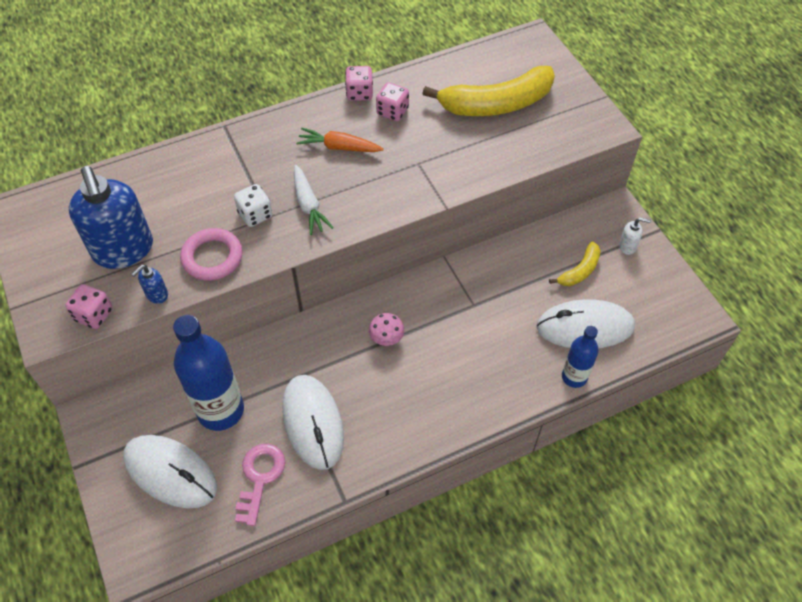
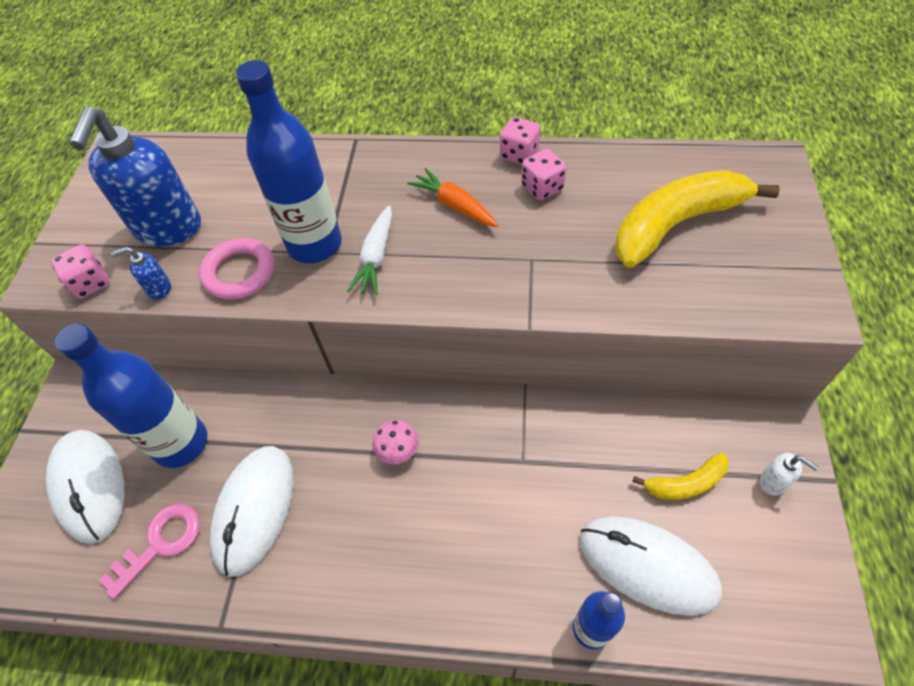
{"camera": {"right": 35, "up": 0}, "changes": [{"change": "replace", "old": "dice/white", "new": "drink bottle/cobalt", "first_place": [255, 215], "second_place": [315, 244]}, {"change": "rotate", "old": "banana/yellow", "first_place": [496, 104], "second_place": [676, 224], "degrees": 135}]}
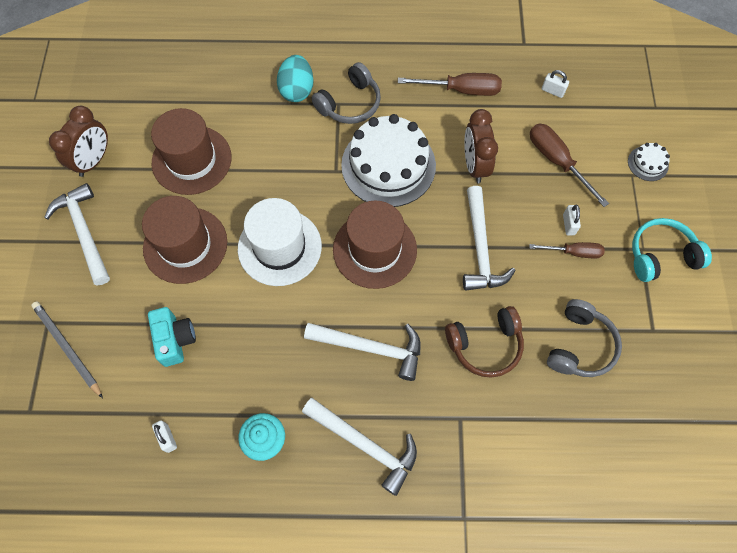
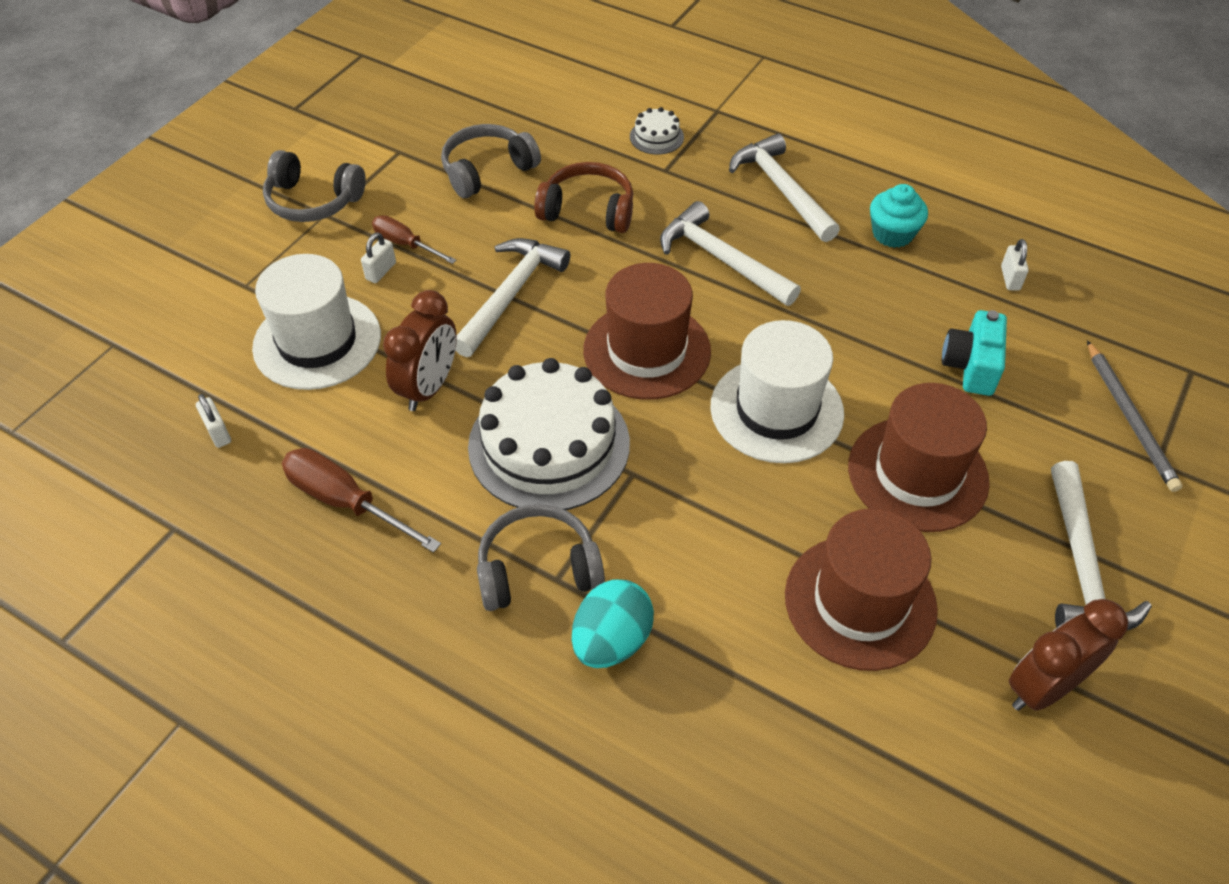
{"camera": {"right": -150, "up": -15}, "changes": [{"change": "move", "old": "gateau/white", "first_place": [648, 163], "second_place": [656, 137]}, {"change": "replace", "old": "flat screwdriver/russet", "new": "top hat/white", "first_place": [557, 161], "second_place": [317, 341]}, {"change": "recolor", "old": "over-ear headphones/aqua", "new": "over-ear headphones/gray", "first_place": [661, 255], "second_place": [313, 201]}]}
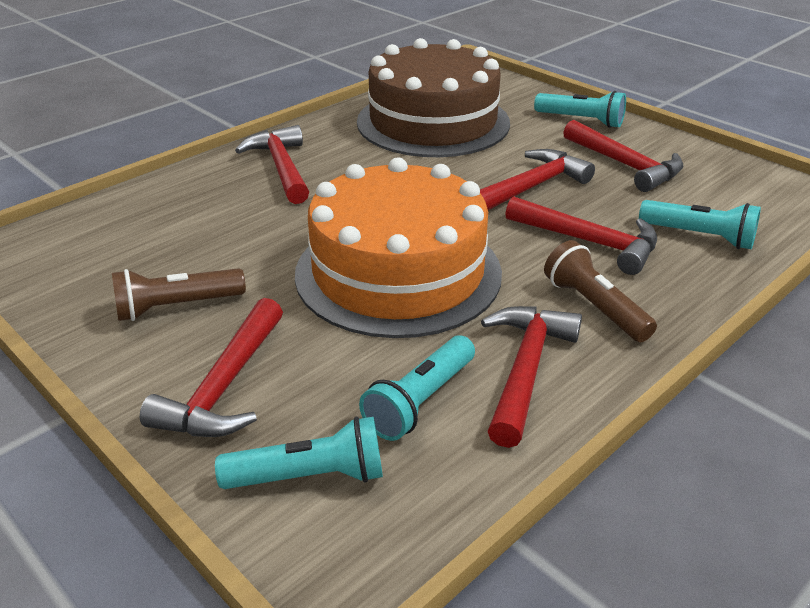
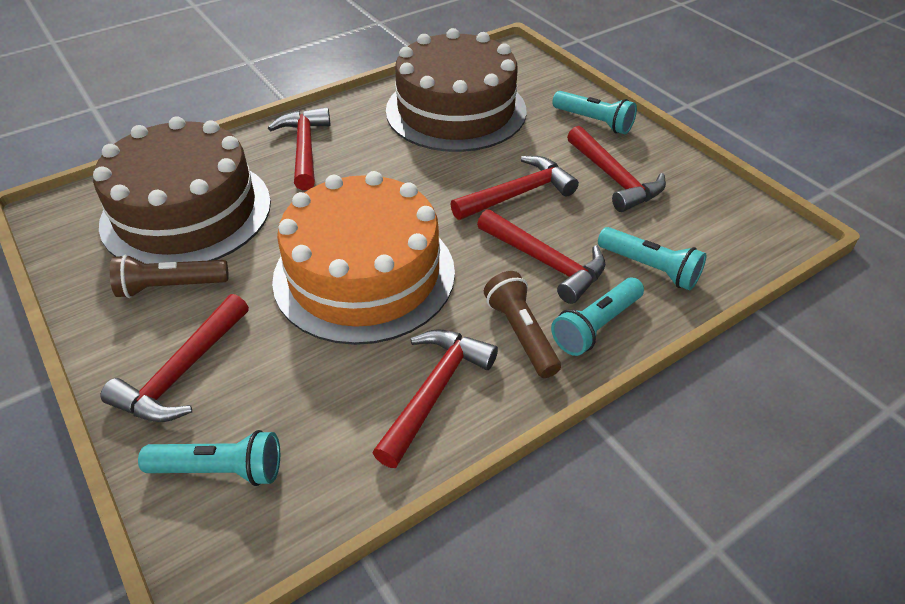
{"camera": {"right": 10, "up": 10}, "changes": [{"change": "insert", "new": "gateau/russet", "second_place": [187, 212]}, {"change": "move", "old": "torch/aqua", "first_place": [420, 401], "second_place": [596, 326]}]}
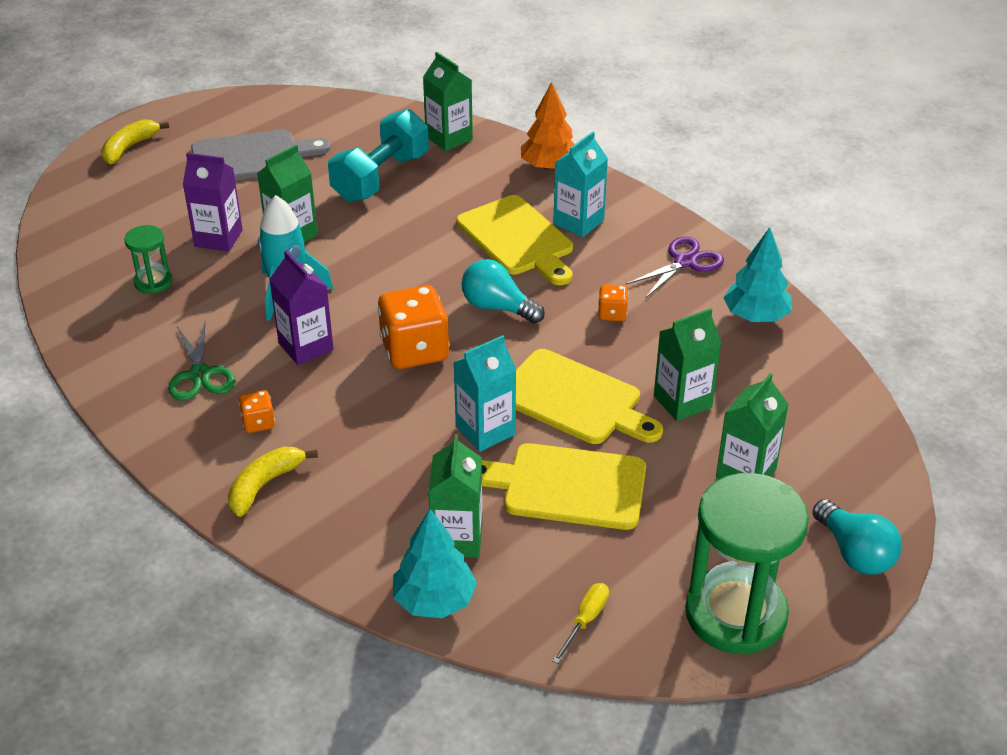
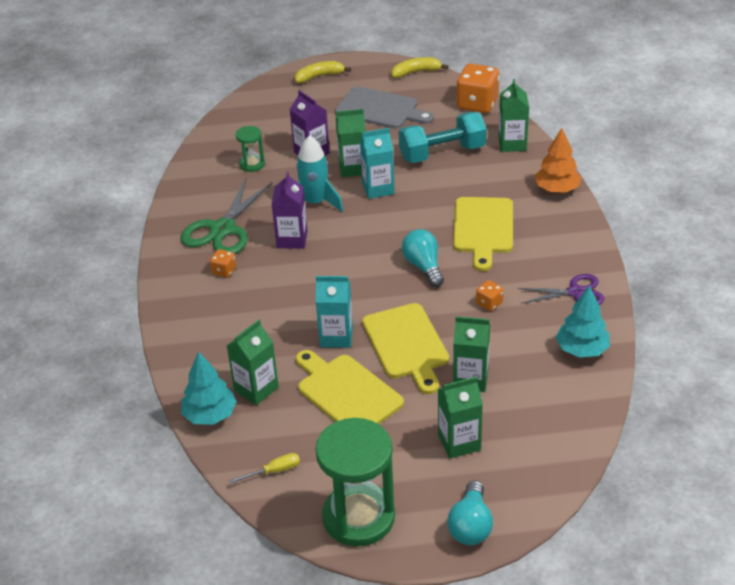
{"camera": {"right": 40, "up": 0}, "changes": [{"change": "move", "old": "banana/yellow", "first_place": [264, 485], "second_place": [416, 72]}, {"change": "move", "old": "dice/orange", "first_place": [414, 350], "second_place": [477, 104]}, {"change": "move", "old": "milk carton/aqua", "first_place": [578, 222], "second_place": [378, 188]}, {"change": "resize", "old": "pair of scissors/green", "first_place": [200, 375], "second_place": [222, 229], "factor": 1.57}]}
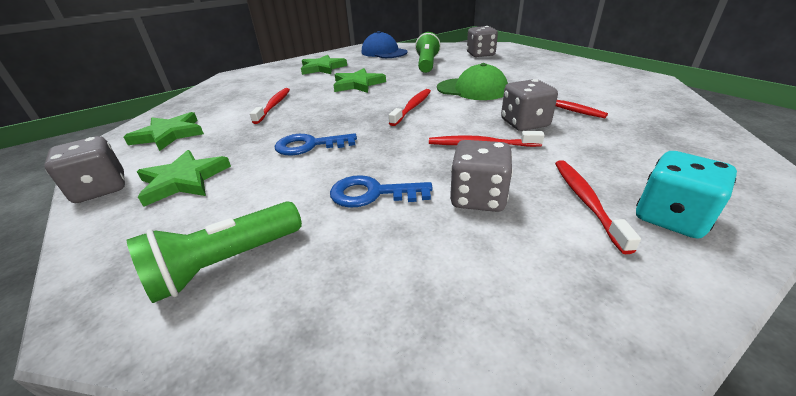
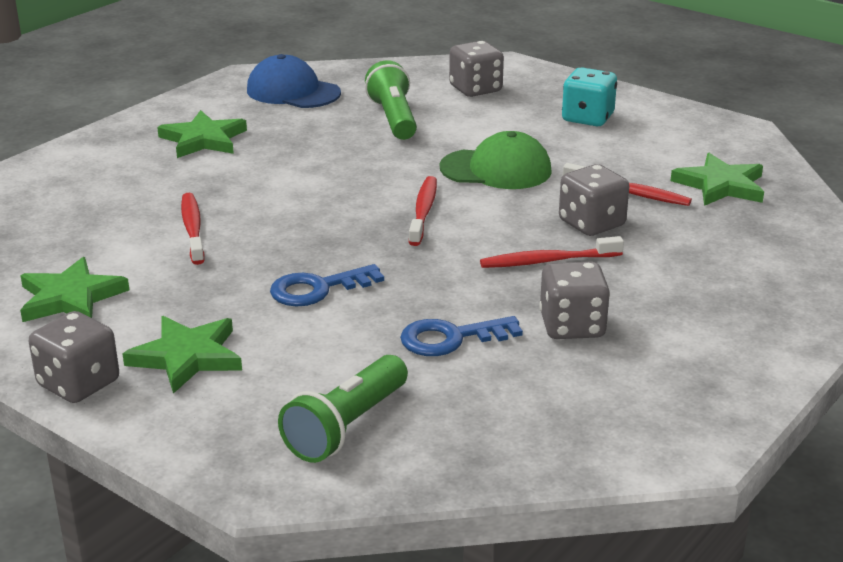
{"camera": {"right": -20, "up": -5}, "changes": [{"change": "delete", "old": "tooth brush/crimson", "first_place": [586, 201]}, {"change": "move", "old": "star/green", "first_place": [358, 84], "second_place": [720, 185]}, {"change": "move", "old": "dice/aqua", "first_place": [670, 217], "second_place": [587, 118]}]}
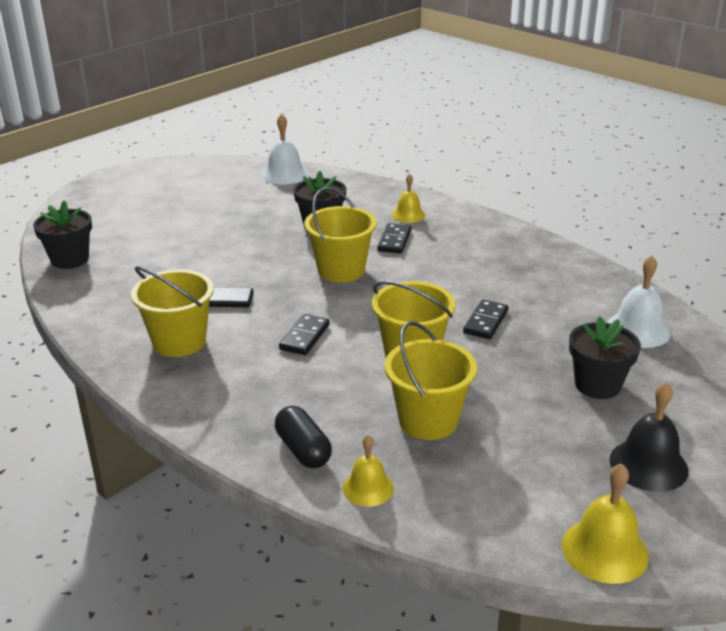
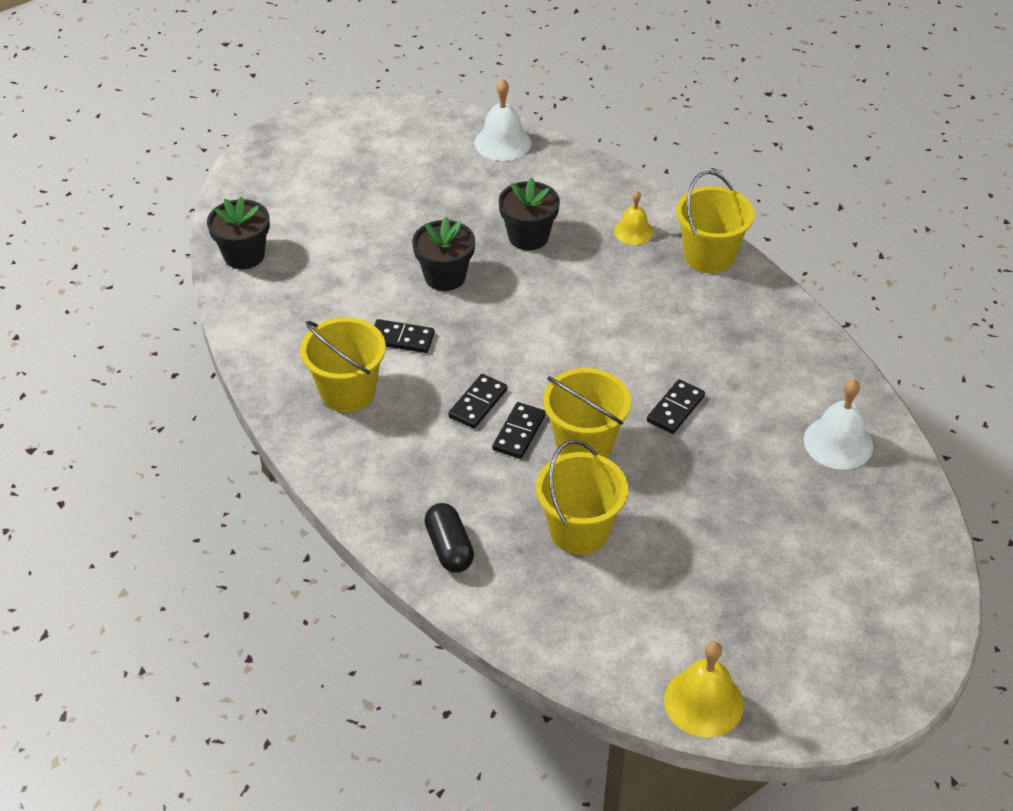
{"camera": {"right": 10, "up": 15}, "changes": [{"change": "delete", "old": "hand bell/yellow", "first_place": [368, 488]}, {"change": "delete", "old": "hand bell/jet-black", "first_place": [648, 465]}, {"change": "move", "old": "pail/yellow", "first_place": [341, 270], "second_place": [709, 256]}, {"change": "move", "old": "domino/jet-black", "first_place": [394, 241], "second_place": [519, 432]}, {"change": "move", "old": "plant pot/jet-black", "first_place": [597, 385], "second_place": [445, 276]}]}
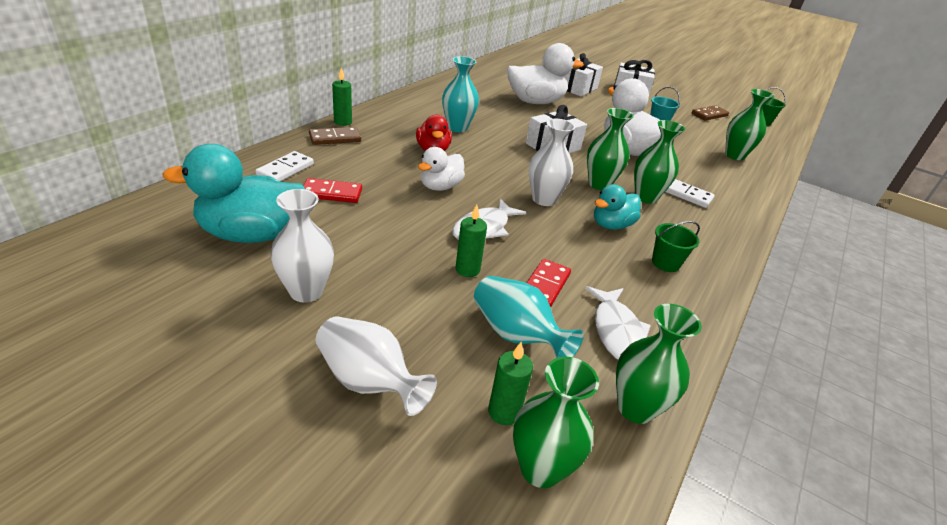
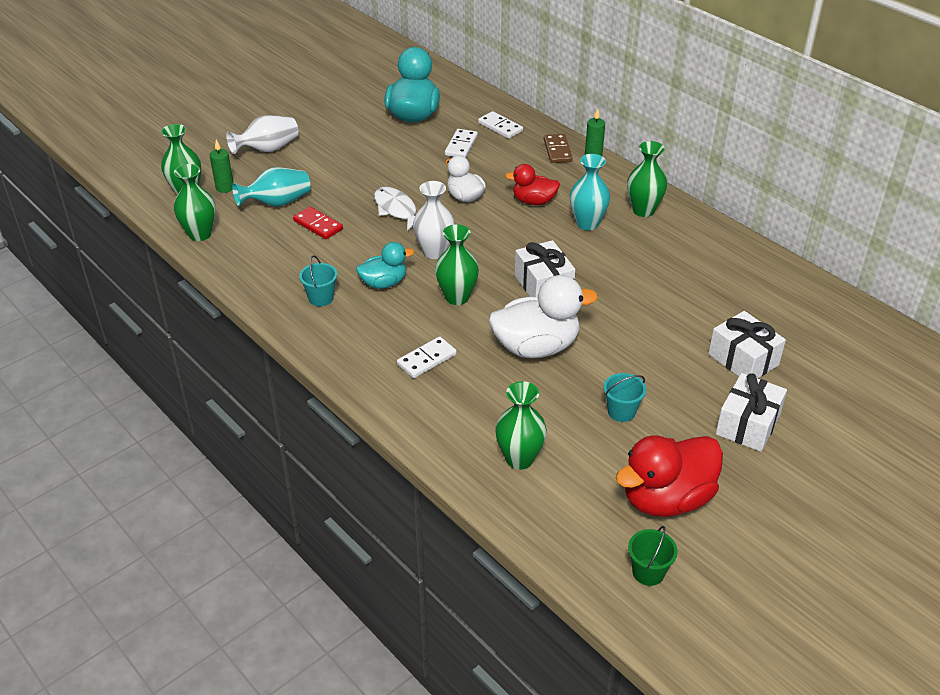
{"camera": {"right": 110, "up": 5}, "changes": [{"change": "delete", "old": "flower vase/white", "first_place": [306, 291]}, {"change": "delete", "old": "wax candle/green", "first_place": [467, 269]}, {"change": "delete", "old": "toy duck/white", "first_place": [535, 102]}, {"change": "delete", "old": "toy fish/white", "first_place": [617, 332]}, {"change": "move", "old": "flower vase/green", "first_place": [646, 197], "second_place": [643, 210]}, {"change": "replace", "old": "domino/russet", "new": "toy duck/crimson", "first_place": [709, 115], "second_place": [666, 499]}, {"change": "recolor", "old": "domino/crimson", "new": "domino/white", "first_place": [332, 193], "second_place": [461, 145]}, {"change": "recolor", "old": "pail/green", "new": "pail/aqua", "first_place": [665, 263], "second_place": [321, 298]}, {"change": "rotate", "old": "toy duck/aqua", "first_place": [611, 225], "second_place": [384, 283], "degrees": 90}]}
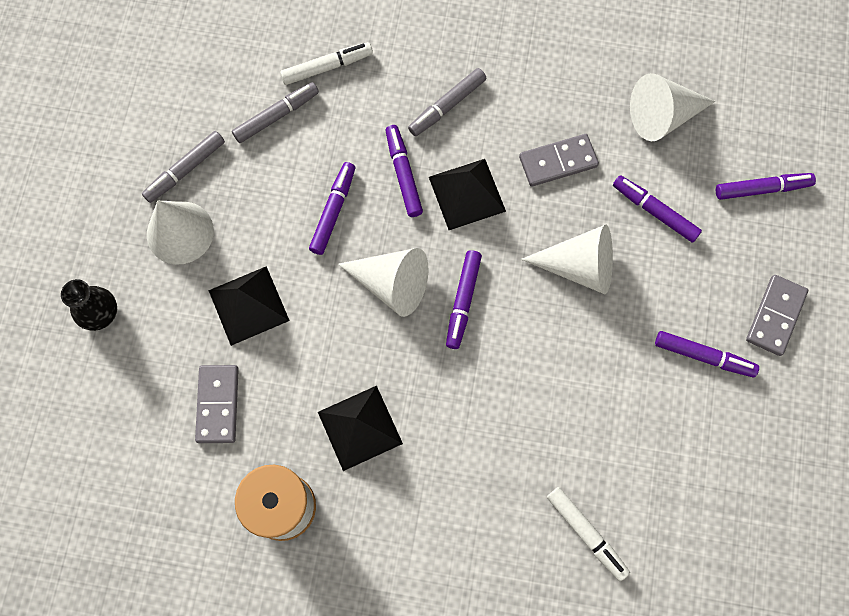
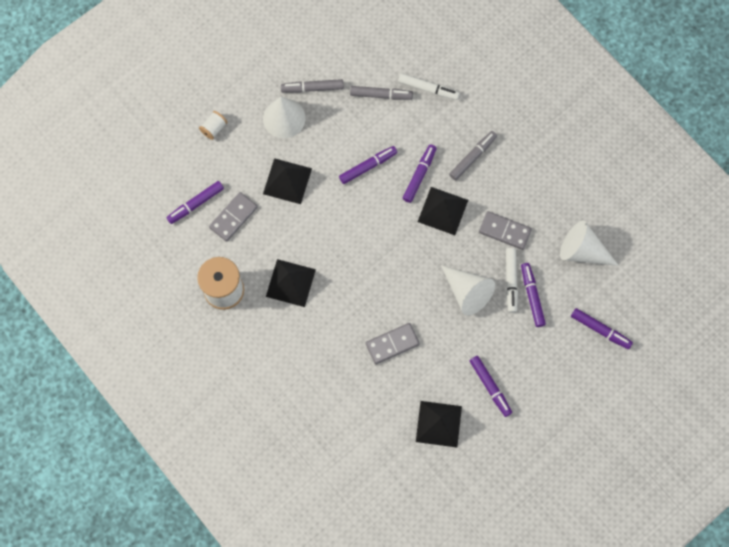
{"camera": {"right": 40, "up": 0}, "changes": [{"change": "delete", "old": "cone/white", "first_place": [392, 284]}, {"change": "insert", "new": "pyramid/jet-black", "second_place": [438, 424]}, {"change": "move", "old": "felt pen/purple", "first_place": [463, 301], "second_place": [196, 204]}, {"change": "move", "old": "felt pen/white", "first_place": [586, 534], "second_place": [511, 281]}, {"change": "move", "old": "domino/gray", "first_place": [775, 316], "second_place": [392, 344]}, {"change": "replace", "old": "flower vase/jet-black", "new": "bobbin/white", "first_place": [99, 313], "second_place": [214, 128]}, {"change": "rotate", "old": "felt pen/gray", "first_place": [447, 106], "second_place": [472, 157], "degrees": 135}]}
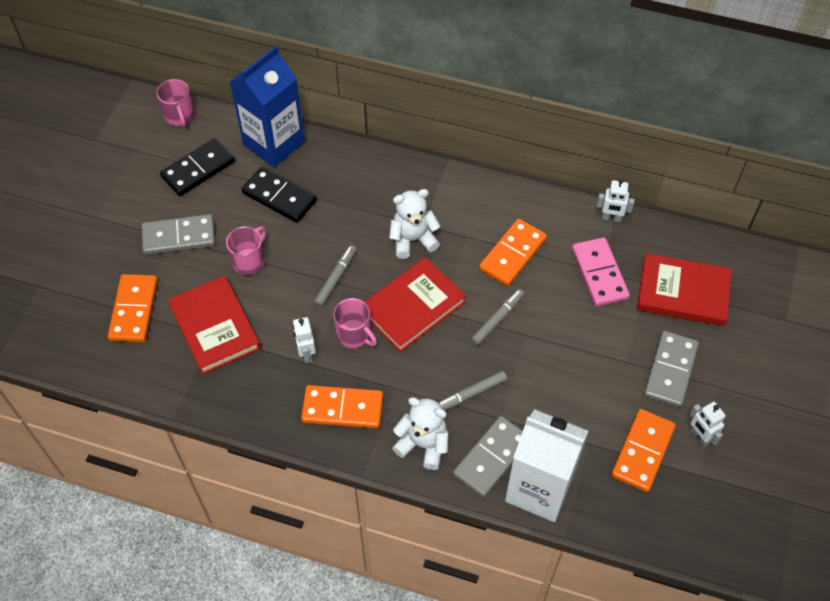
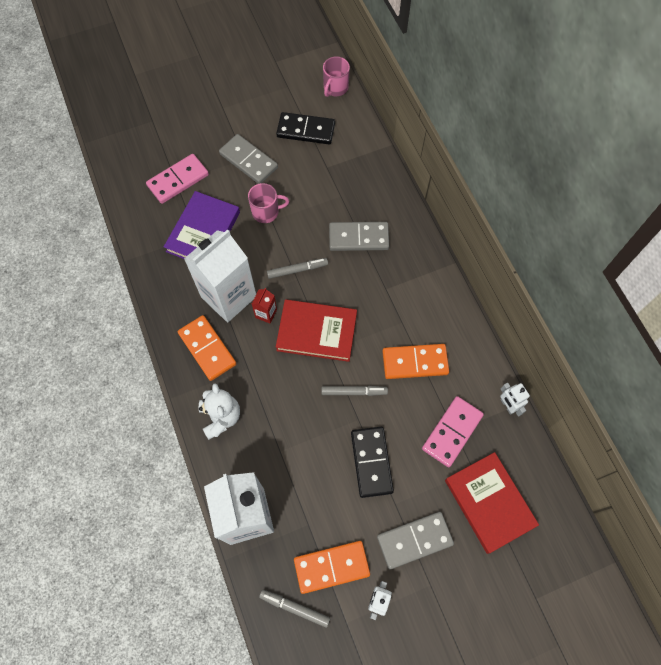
{"camera": {"right": 50, "up": 10}, "changes": [{"change": "delete", "old": "milk carton/cobalt", "first_place": [274, 143]}, {"change": "delete", "old": "teddy/white", "first_place": [412, 240]}, {"change": "move", "old": "domino/jet-black", "first_place": [279, 197], "second_place": [371, 462]}, {"change": "move", "old": "felt pen/gray", "first_place": [470, 394], "second_place": [295, 608]}, {"change": "move", "old": "domino/gray", "first_place": [491, 458], "second_place": [358, 238]}, {"change": "replace", "old": "robot/white", "new": "milk carton/white", "first_place": [306, 353], "second_place": [229, 296]}, {"change": "replace", "old": "tea mug/rosy", "new": "milk carton/crimson", "first_place": [354, 334], "second_place": [266, 313]}, {"change": "recolor", "old": "domino/orange", "new": "domino/rosy", "first_place": [134, 310], "second_place": [178, 180]}, {"change": "recolor", "old": "hardcover/crimson", "new": "hardcover/purple", "first_place": [215, 327], "second_place": [203, 232]}]}
